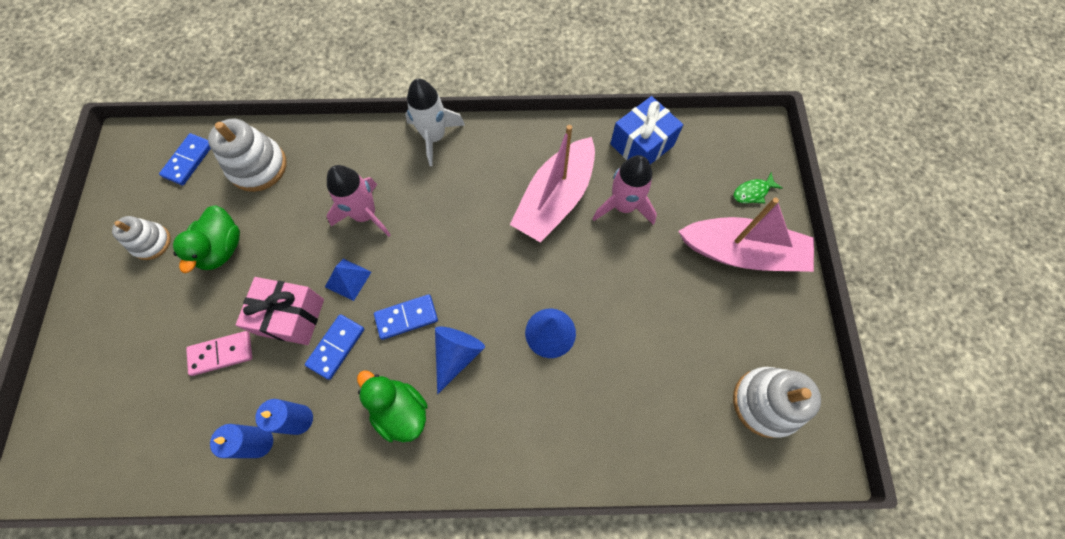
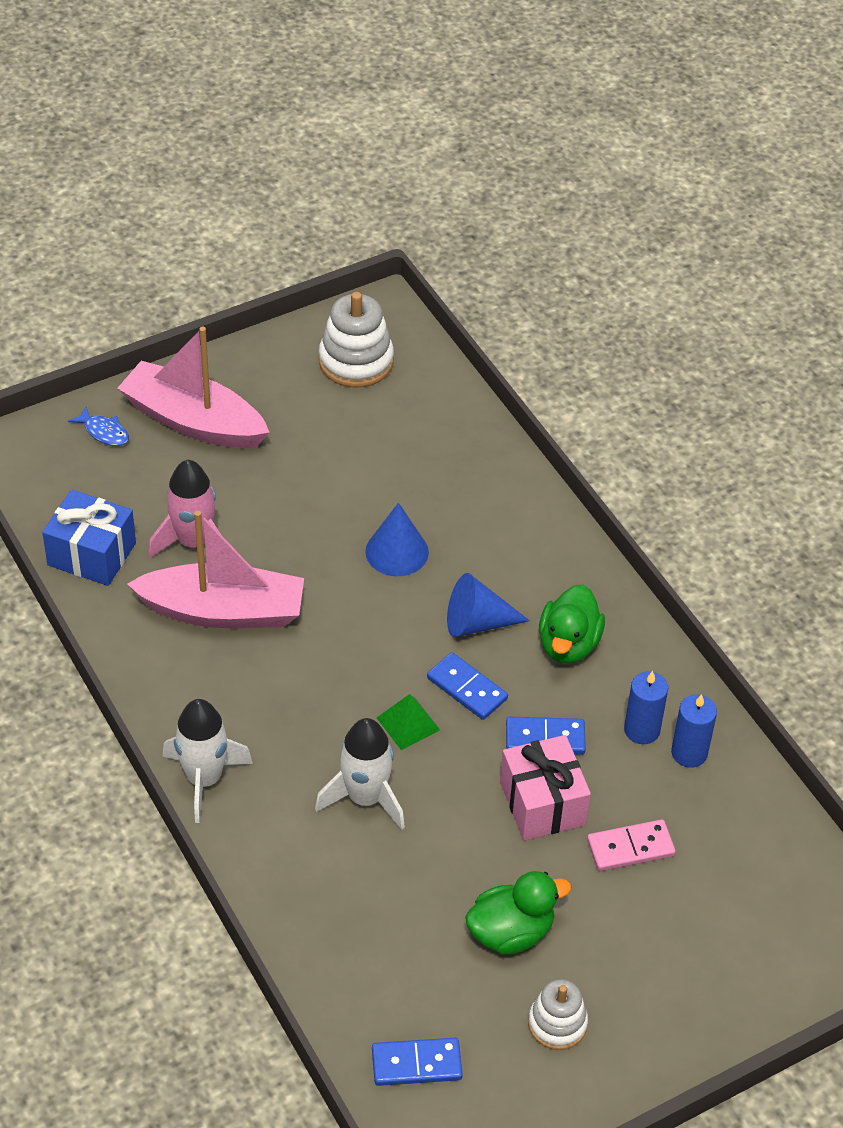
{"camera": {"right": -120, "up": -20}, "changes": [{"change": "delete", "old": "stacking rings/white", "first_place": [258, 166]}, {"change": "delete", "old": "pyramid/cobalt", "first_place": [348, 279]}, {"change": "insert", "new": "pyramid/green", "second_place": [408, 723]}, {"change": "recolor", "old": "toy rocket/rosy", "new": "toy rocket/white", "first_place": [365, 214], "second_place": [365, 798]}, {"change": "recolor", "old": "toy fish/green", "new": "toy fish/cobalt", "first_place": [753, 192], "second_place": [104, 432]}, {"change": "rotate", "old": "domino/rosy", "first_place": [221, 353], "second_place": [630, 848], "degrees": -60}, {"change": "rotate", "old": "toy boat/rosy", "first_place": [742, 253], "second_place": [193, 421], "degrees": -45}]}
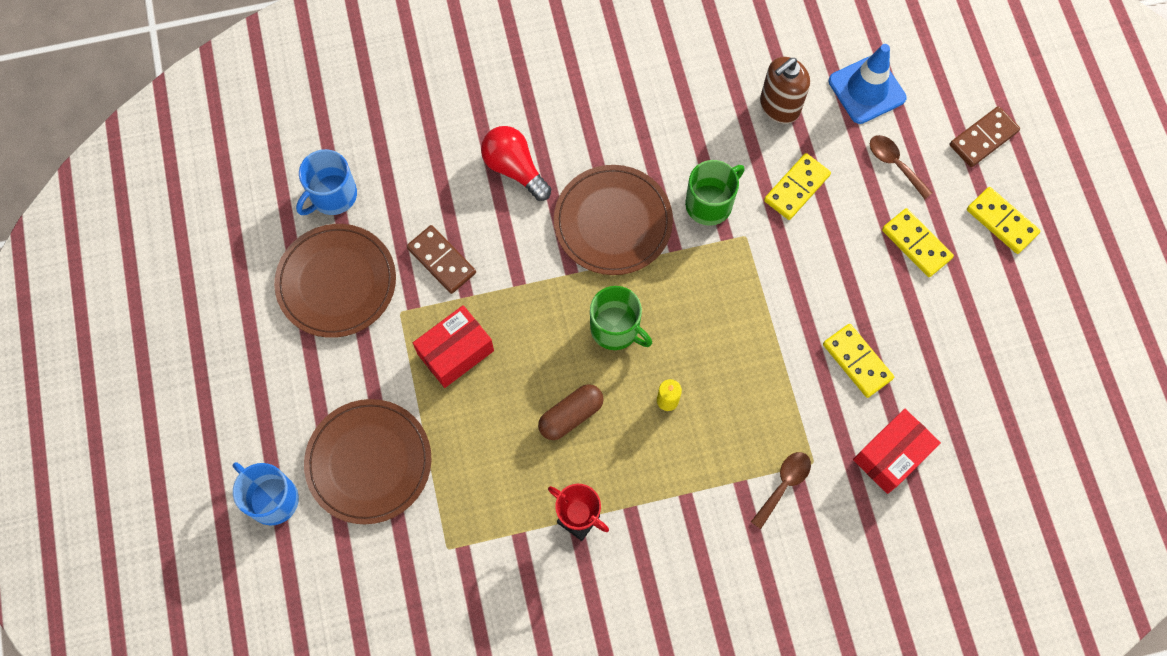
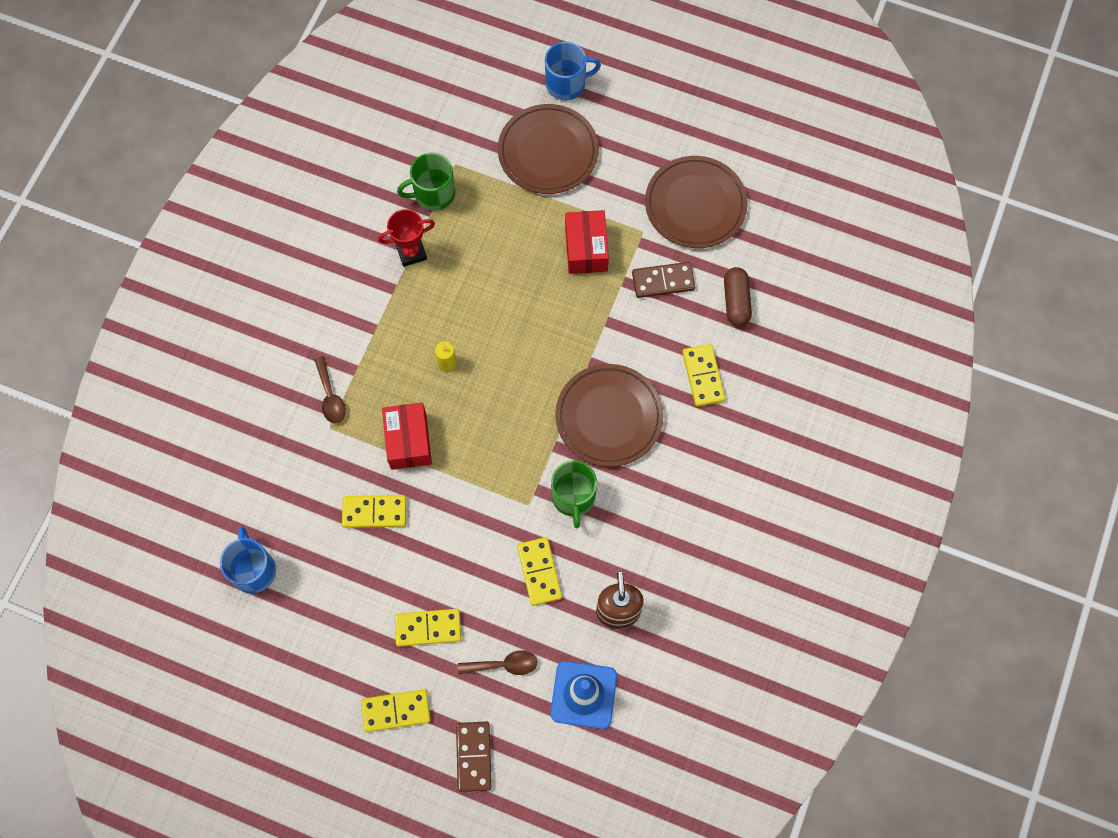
{"camera": {"right": 125, "up": 0}, "changes": [{"change": "move", "old": "tea mug/cobalt", "first_place": [332, 195], "second_place": [253, 570]}, {"change": "move", "old": "pill shape/russet", "first_place": [571, 415], "second_place": [736, 301]}, {"change": "move", "old": "tea mug/green", "first_place": [616, 329], "second_place": [433, 193]}, {"change": "move", "old": "parcel/crimson", "first_place": [891, 455], "second_place": [408, 441]}, {"change": "replace", "old": "lightbulb/crimson", "new": "domino/yellow", "first_place": [514, 168], "second_place": [703, 376]}]}
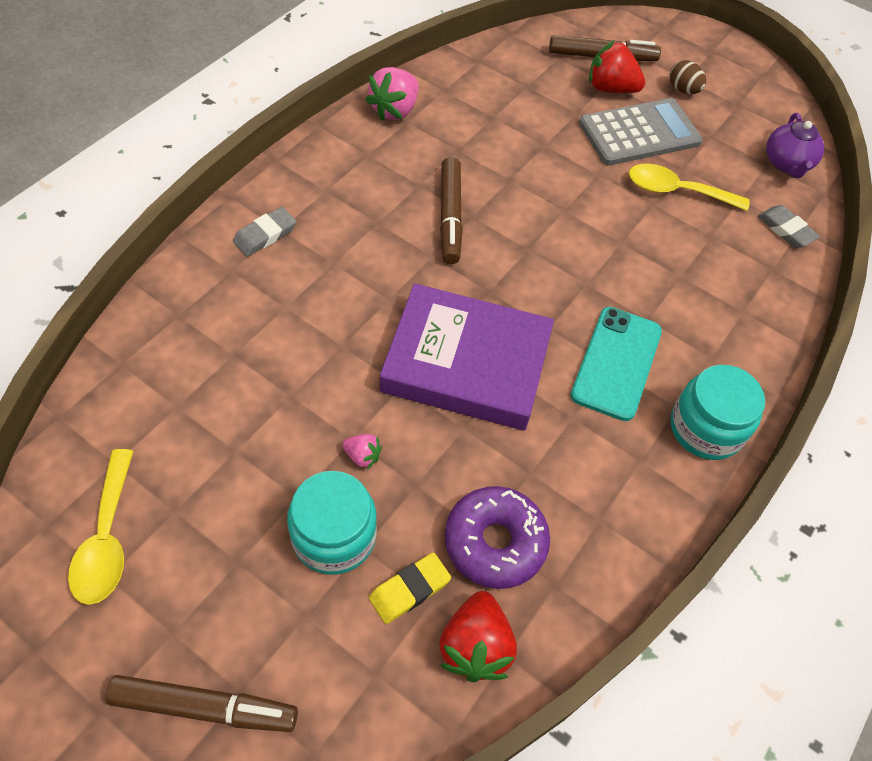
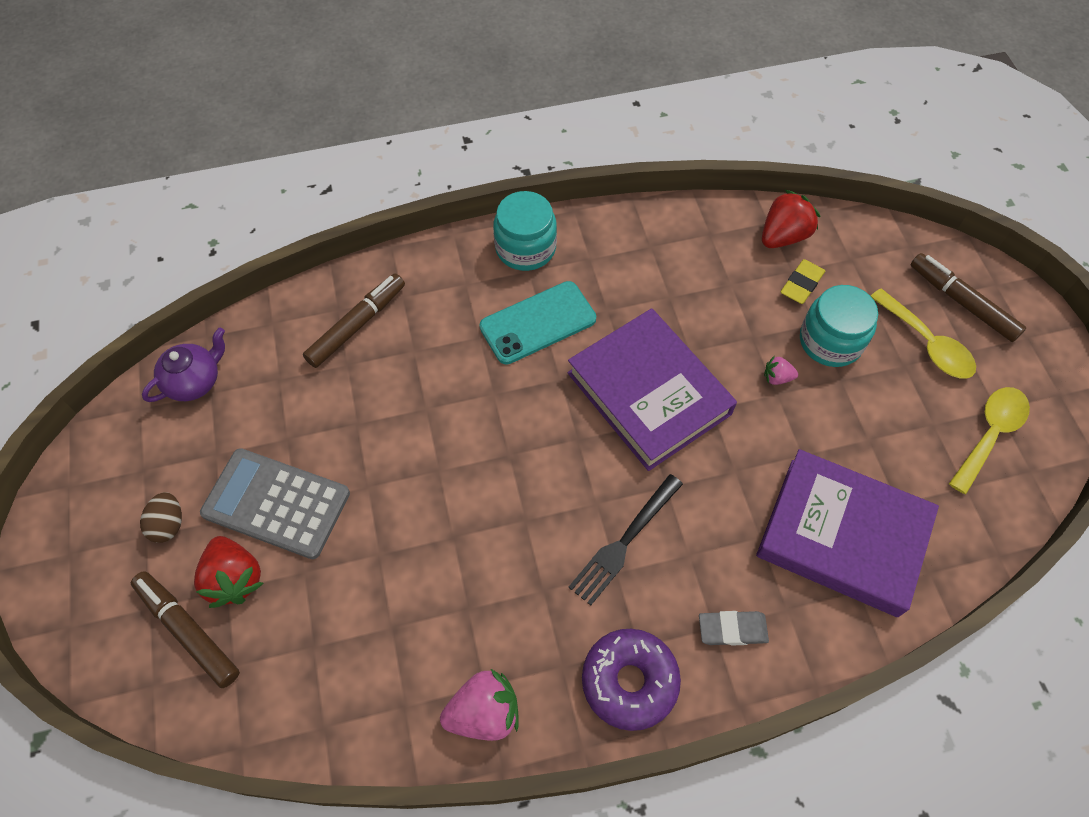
{"camera": {"right": -135, "up": 5}, "changes": [{"change": "delete", "old": "pencil eraser/gray", "first_place": [786, 229]}, {"change": "insert", "new": "table fork/jet-black", "second_place": [624, 541]}, {"change": "insert", "new": "hardcover/purple", "second_place": [842, 536]}, {"change": "move", "old": "felt pen/russet", "first_place": [450, 216], "second_place": [357, 325]}, {"change": "move", "old": "doughnut/purple", "first_place": [495, 542], "second_place": [629, 681]}, {"change": "move", "old": "spoon/yellow", "first_place": [677, 191], "second_place": [926, 343]}, {"change": "rotate", "old": "berry/rosy", "first_place": [362, 456], "second_place": [777, 377], "degrees": -60}, {"change": "rotate", "old": "pencil eraser/yellow", "first_place": [409, 589], "second_place": [801, 284], "degrees": -60}]}
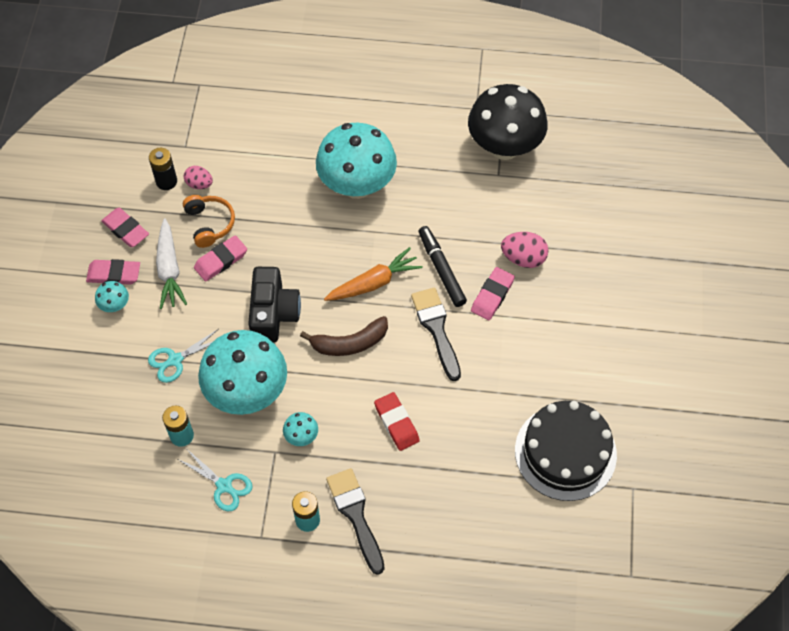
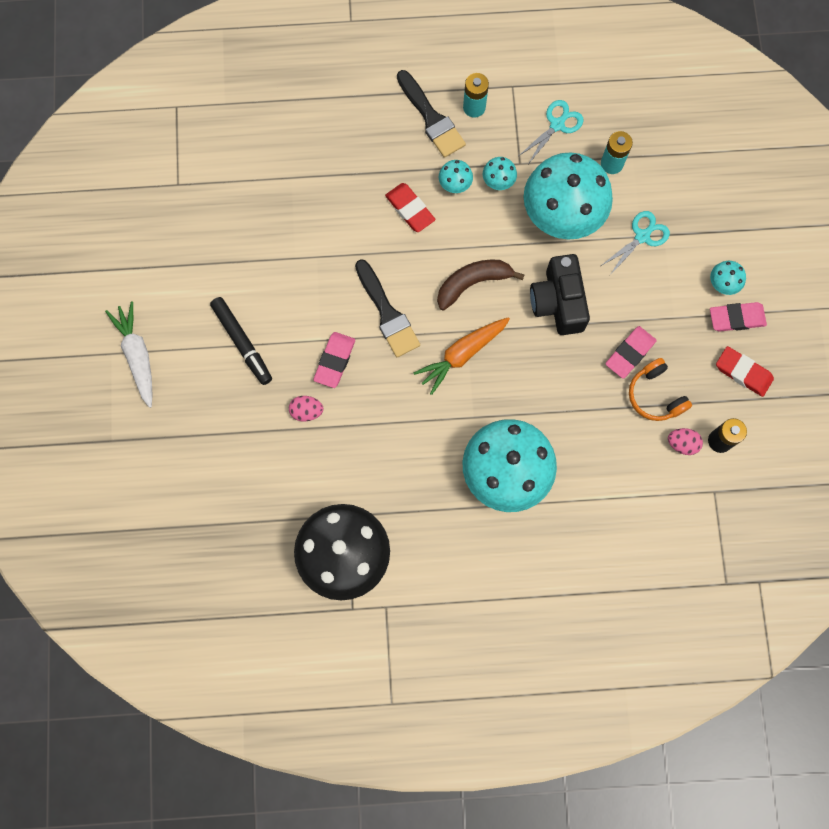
{"camera": {"right": 170, "up": 15}, "changes": [{"change": "delete", "old": "gateau/jet-black", "first_place": [565, 452]}, {"change": "insert", "new": "fungus/aqua", "second_place": [455, 184]}, {"change": "move", "old": "toy carrot/white", "first_place": [169, 269], "second_place": [137, 356]}, {"change": "move", "old": "felt pen/jet-black", "first_place": [441, 270], "second_place": [242, 342]}, {"change": "recolor", "old": "pencil eraser/rosy", "new": "pencil eraser/crimson", "first_place": [125, 230], "second_place": [743, 372]}, {"change": "rotate", "old": "pair of scissors/aqua", "first_place": [224, 486], "second_place": [557, 124], "degrees": 105}, {"change": "resize", "old": "toy egg/rosy", "first_place": [523, 258], "second_place": [306, 411], "factor": 0.67}]}
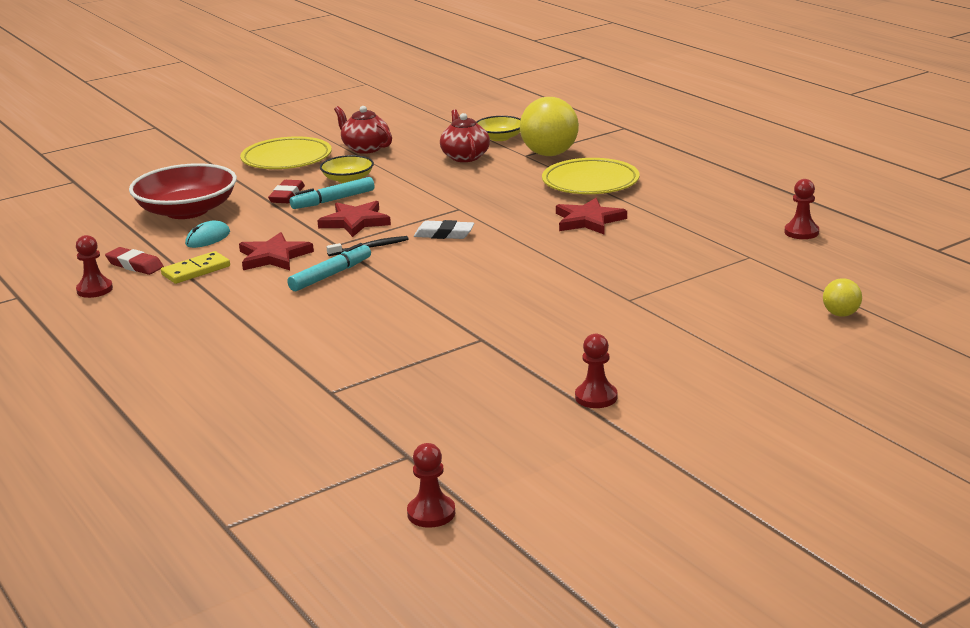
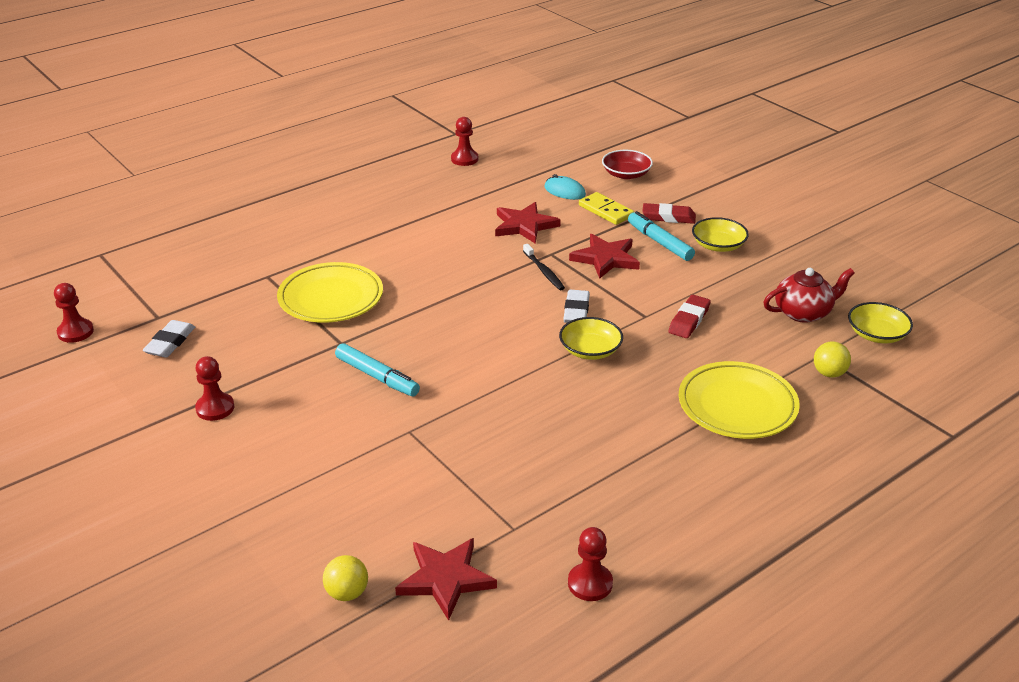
{"camera": {"right": 85, "up": 10}, "changes": [{"change": "delete", "old": "teapot/crimson", "first_place": [365, 148]}, {"change": "insert", "new": "pencil eraser/white", "second_place": [170, 342]}, {"change": "insert", "new": "serving bowl/yellow", "second_place": [590, 350]}, {"change": "move", "old": "pencil eraser/crimson", "first_place": [135, 265], "second_place": [689, 320]}, {"change": "move", "old": "domino/yellow", "first_place": [196, 270], "second_place": [606, 211]}, {"change": "move", "old": "dinner plate/yellow", "first_place": [286, 159], "second_place": [331, 298]}, {"change": "move", "old": "felt pen/aqua", "first_place": [331, 275], "second_place": [377, 377]}, {"change": "move", "old": "star/crimson", "first_place": [588, 220], "second_place": [445, 579]}, {"change": "resize", "old": "serving bowl/crimson", "first_place": [187, 211], "second_place": [626, 174], "factor": 0.53}, {"change": "resize", "old": "ball/yellow", "first_place": [549, 154], "second_place": [829, 373], "factor": 0.49}]}
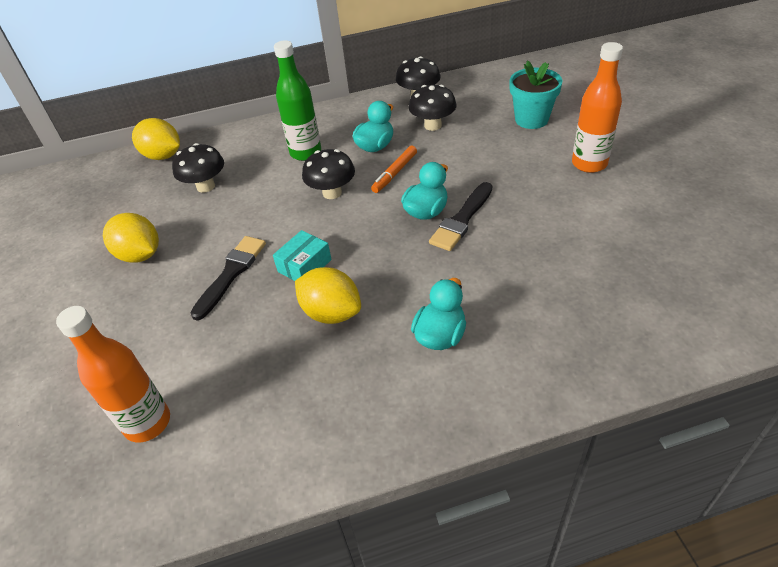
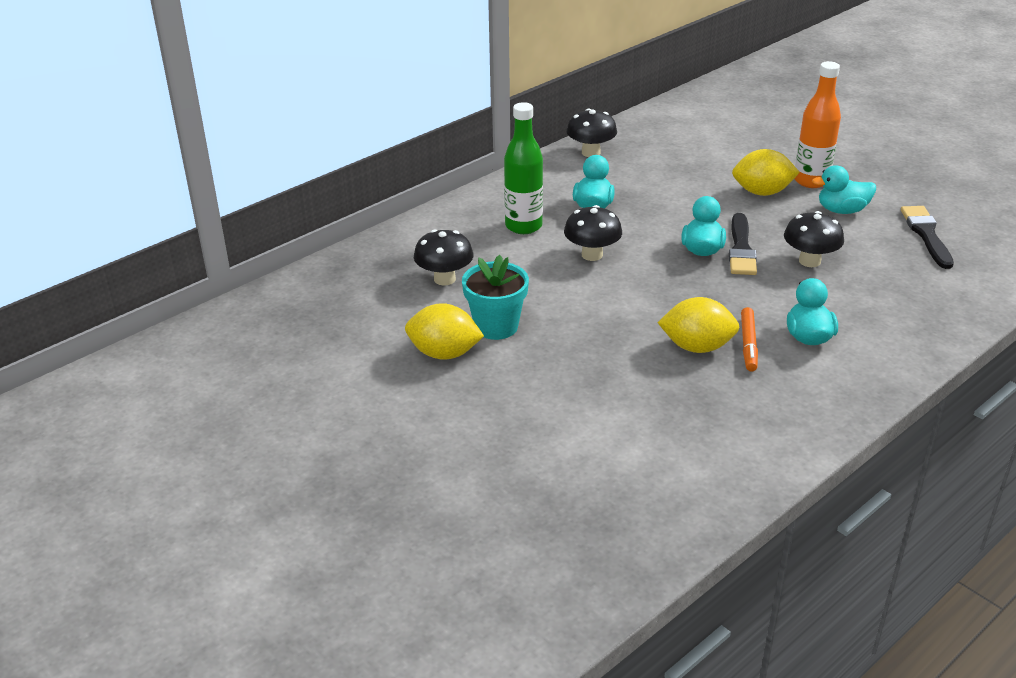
{"camera": {"right": -30, "up": -10}, "changes": [{"change": "delete", "old": "drink bottle/orange", "first_place": [147, 423]}, {"change": "delete", "old": "parcel/aqua", "first_place": [304, 265]}, {"change": "insert", "new": "toy duck/aqua", "second_place": [842, 210]}, {"change": "move", "old": "citrus fruit/yellow", "first_place": [163, 156], "second_place": [762, 192]}, {"change": "move", "old": "paint brush/jet-black", "first_place": [231, 273], "second_place": [926, 235]}, {"change": "move", "old": "felt pen/orange", "first_place": [395, 173], "second_place": [748, 344]}, {"change": "move", "old": "fungus/jet-black", "first_place": [433, 125], "second_place": [809, 261]}, {"change": "move", "old": "plant pot/aqua", "first_place": [531, 119], "second_place": [496, 326]}]}
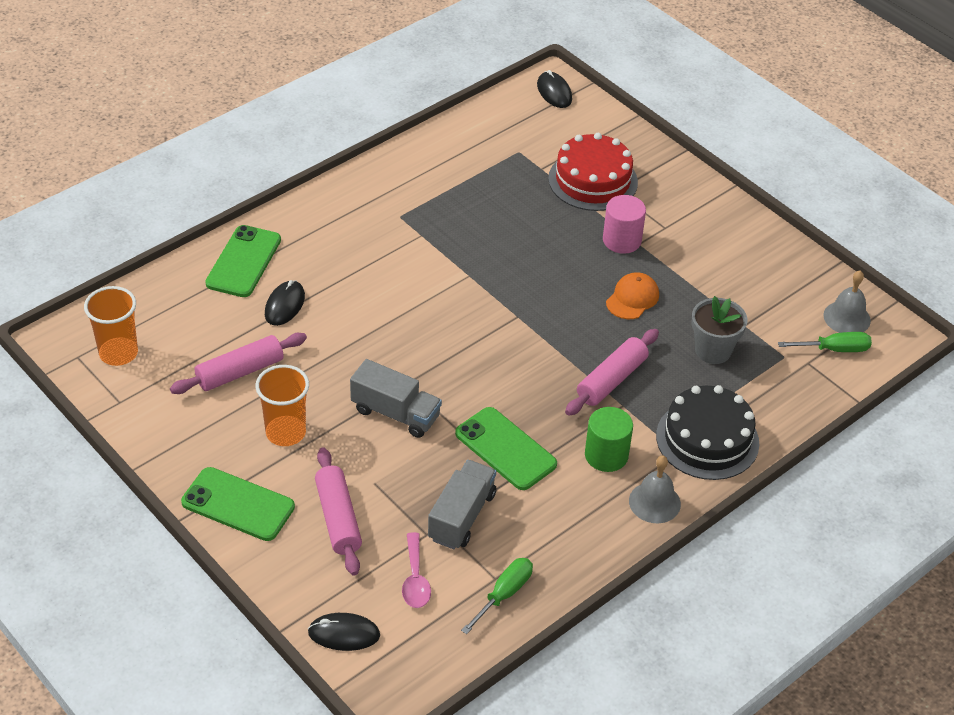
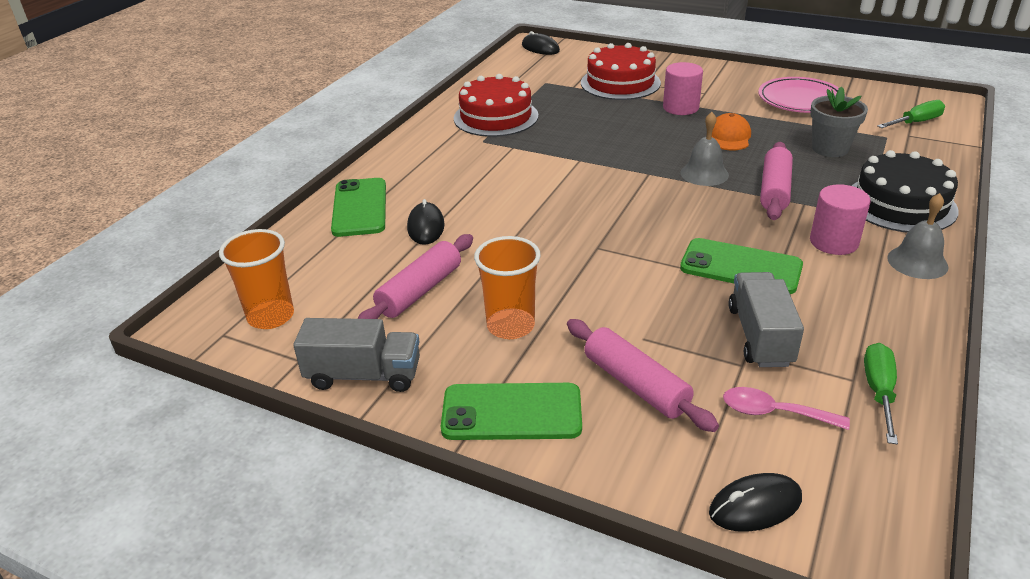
{"camera": {"right": -20, "up": -10}, "changes": [{"change": "insert", "new": "gateau/crimson", "second_place": [496, 117]}, {"change": "insert", "new": "dinner plate/rosy", "second_place": [800, 100]}, {"change": "move", "old": "lorry/gray", "first_place": [395, 413], "second_place": [364, 375]}, {"change": "move", "old": "hand bell/gray", "first_place": [847, 318], "second_place": [704, 173]}, {"change": "recolor", "old": "cylinder/green", "new": "cylinder/rosy", "first_place": [606, 455], "second_place": [833, 242]}, {"change": "rotate", "old": "spoon/rosy", "first_place": [415, 579], "second_place": [774, 412], "degrees": 135}]}
